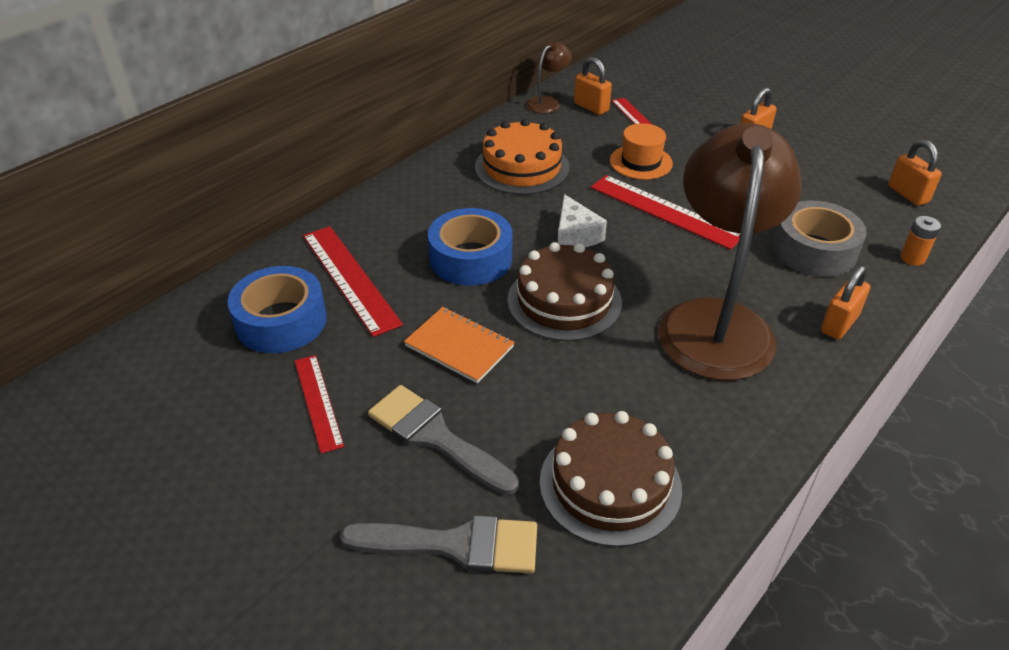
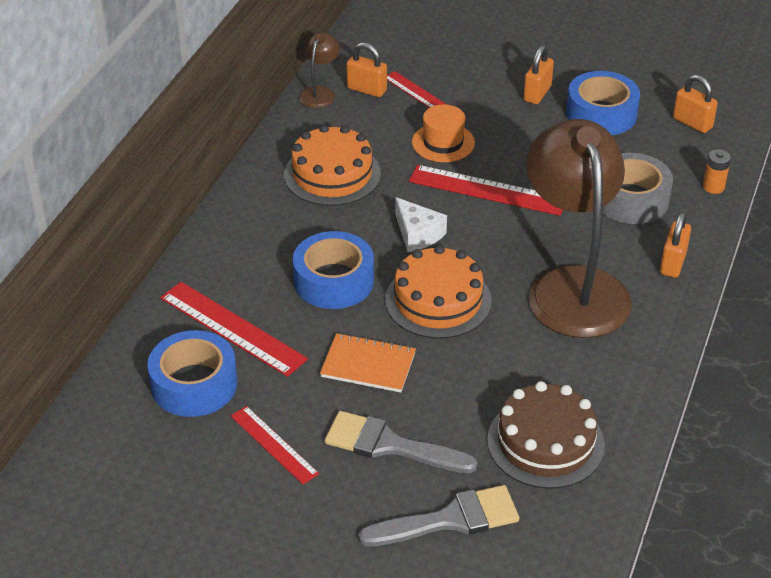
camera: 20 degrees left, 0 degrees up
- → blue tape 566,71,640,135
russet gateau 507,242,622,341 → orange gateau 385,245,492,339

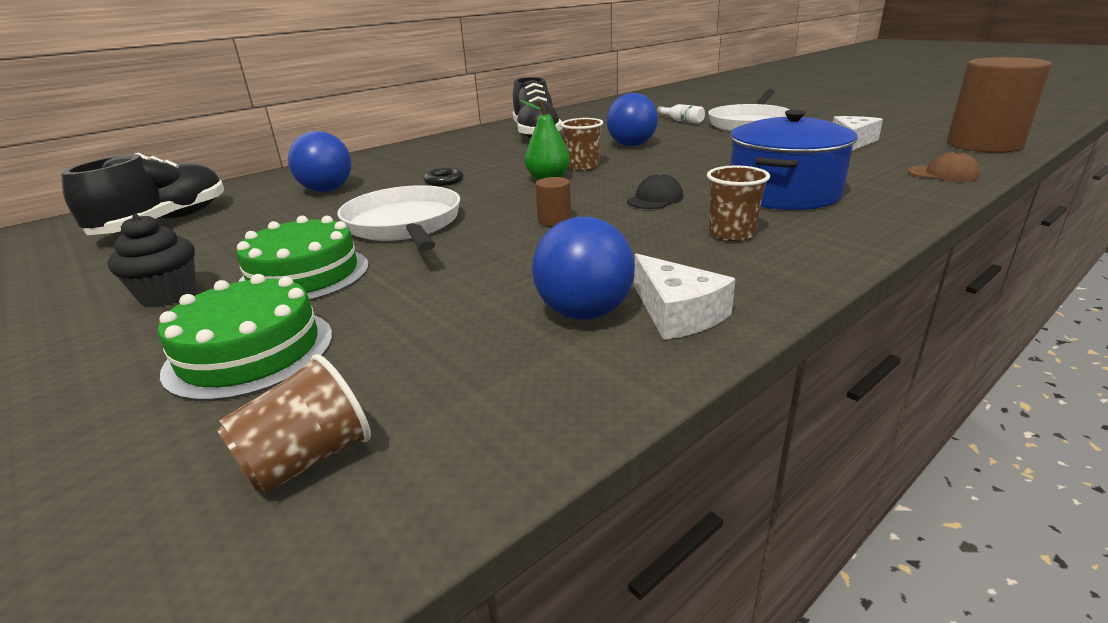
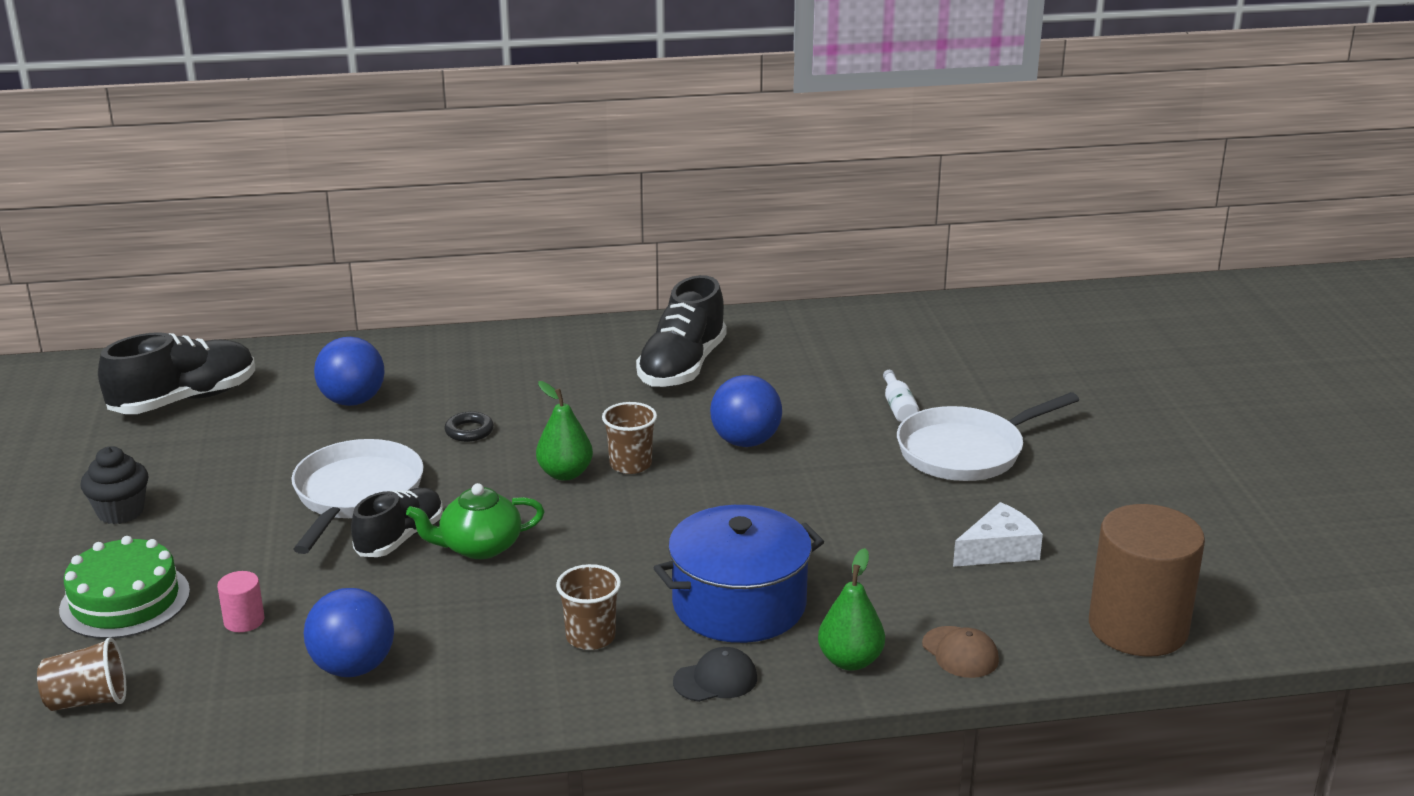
camera: 30 degrees right, 0 degrees up
leaf-green gateau 236,216,369,301 → -
white cheese 634,253,735,340 → -
- → rose-pink cylinder shape 217,571,265,632
- → jet-black shoe 351,488,443,557
- → leaf-green pear 818,548,885,671
jet-black baseball cap 627,173,683,209 → jet-black baseball cap 673,647,757,702, move
russet cylinder shape 535,177,571,227 → leaf-green teapot 406,483,545,559

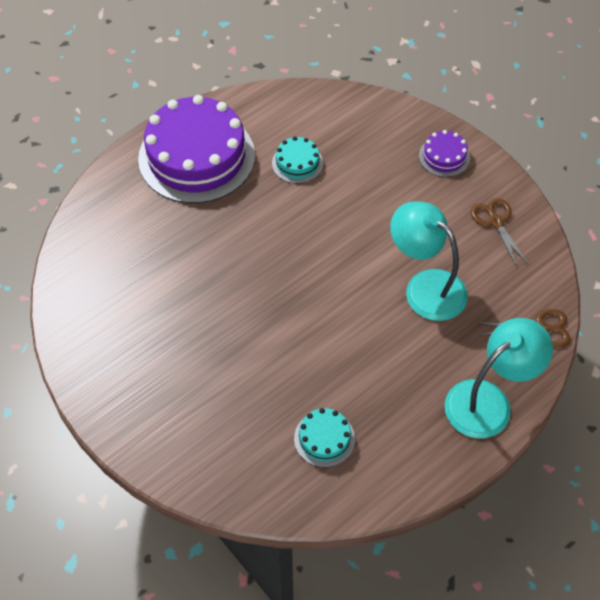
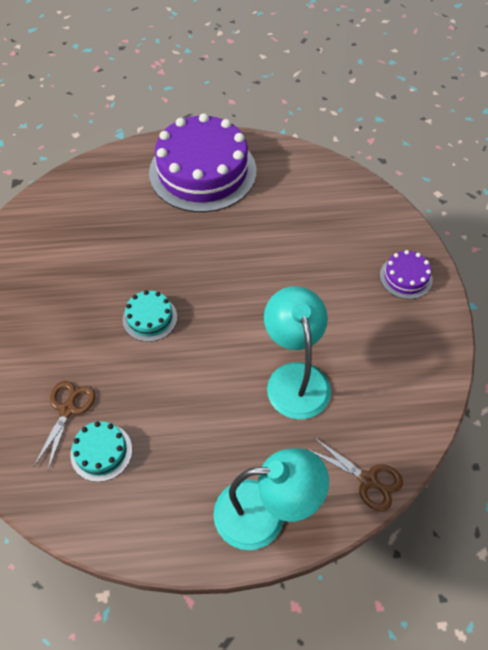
camera: 35 degrees right, 0 degrees up
aqua gateau 272,136,323,184 → aqua gateau 123,290,177,342, move
russet scissors 471,198,529,267 → russet scissors 34,381,95,470, move

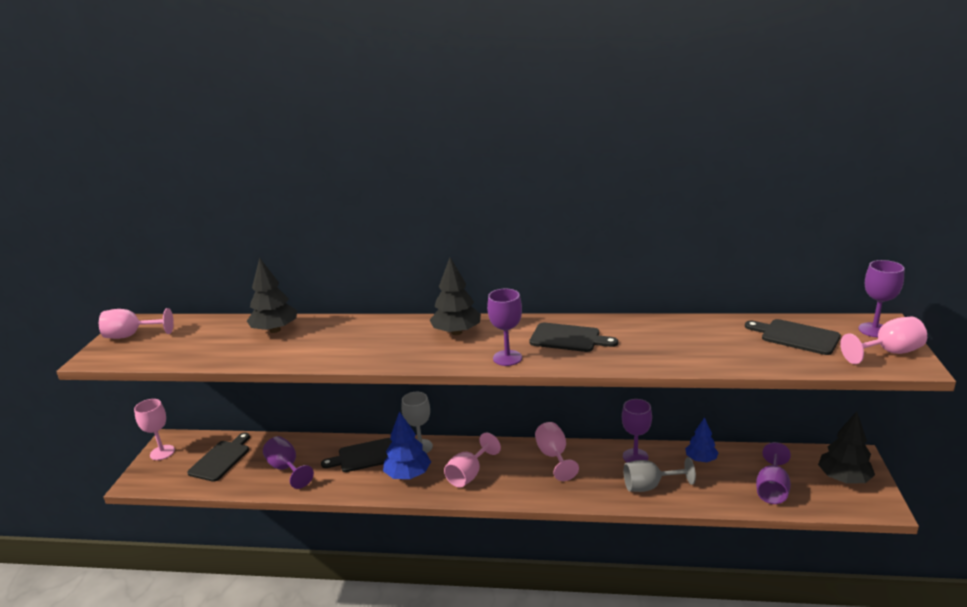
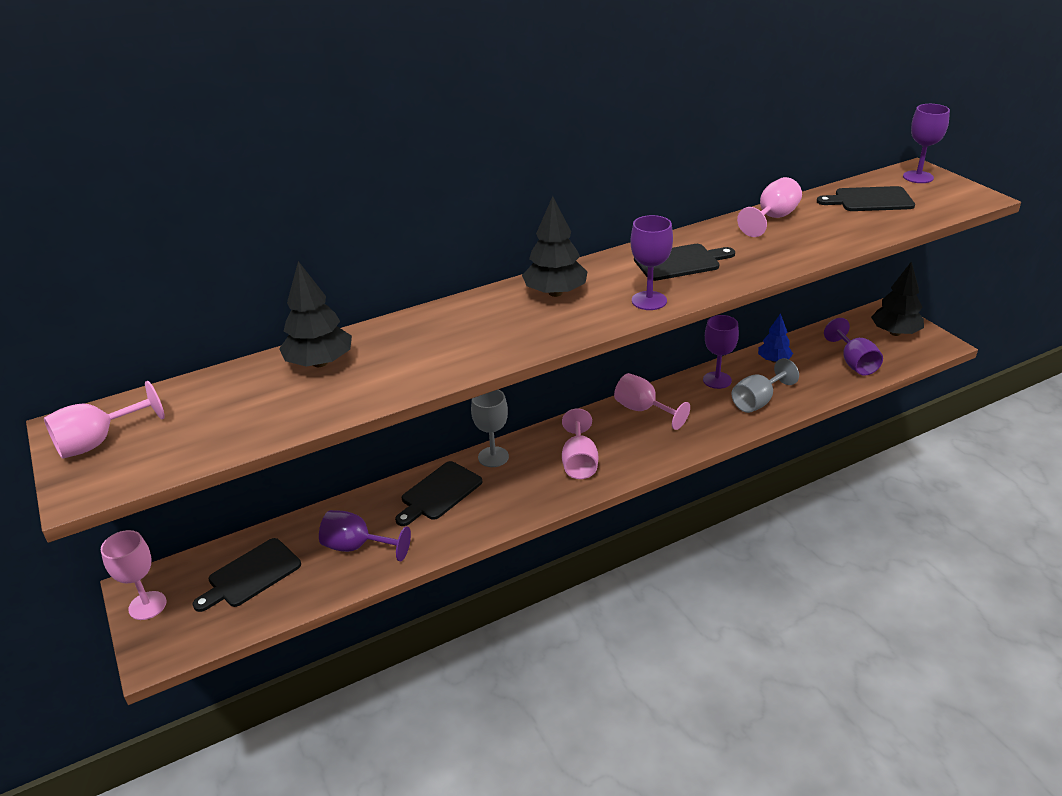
camera: 35 degrees left, 10 degrees up
blue tree 383,411,431,479 → -
rose-pink goblet 840,317,927,364 → rose-pink goblet 737,177,802,237, move
jet-black bread board 187,432,250,482 → jet-black bread board 192,538,301,612, 120 degrees counterclockwise

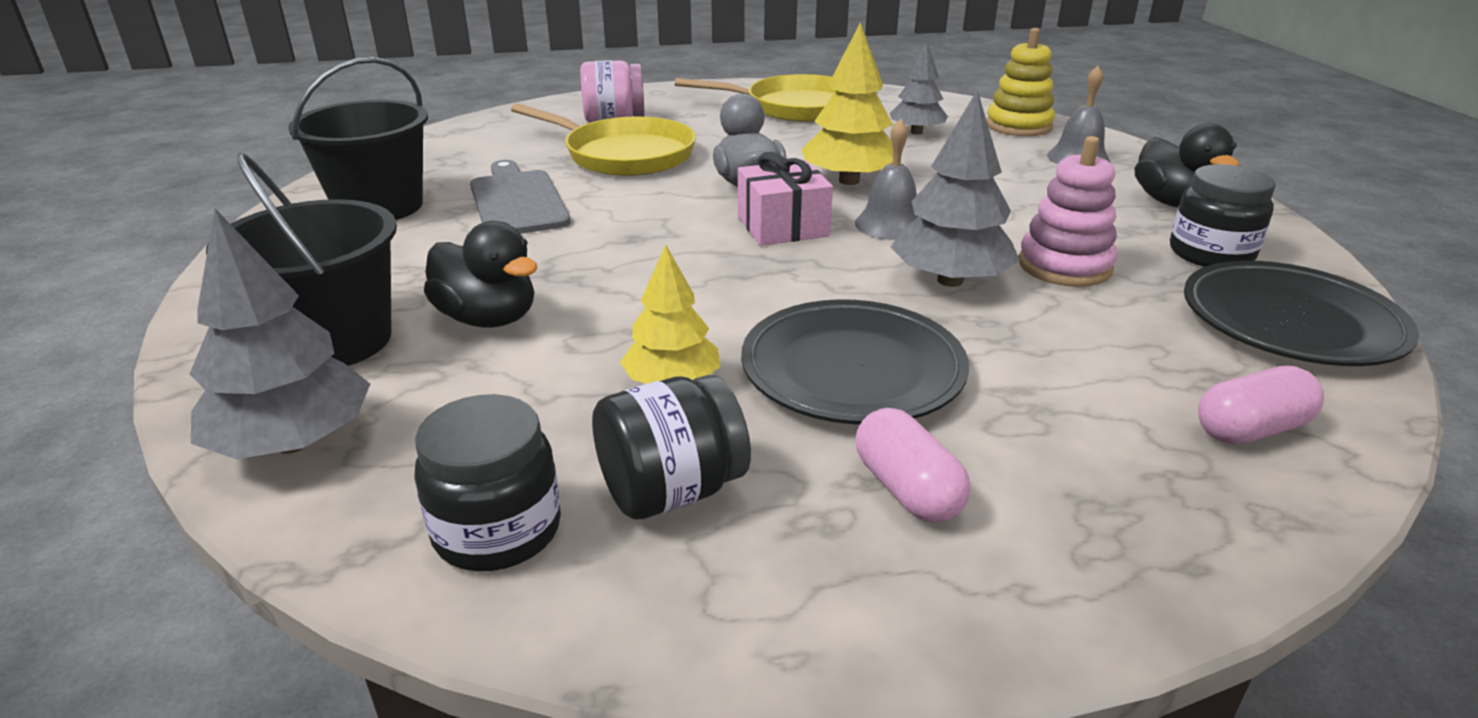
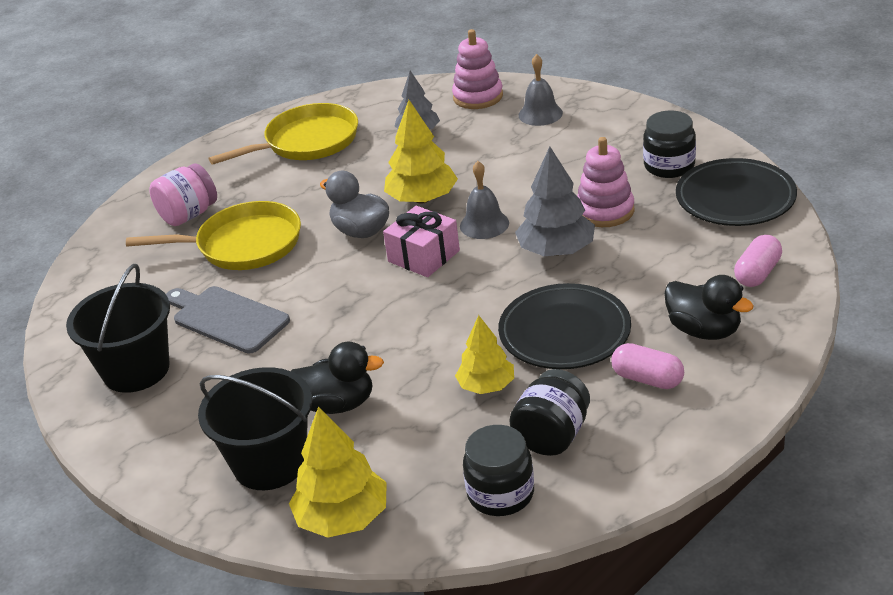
camera: 30 degrees left, 5 degrees up
jet-black rubber duck 1134,123,1239,208 → jet-black rubber duck 664,275,754,340, move
gray tree 190,209,370,459 → yellow tree 289,407,387,538
yellow stacking toy 986,28,1055,136 → rose-pink stacking toy 452,29,503,109

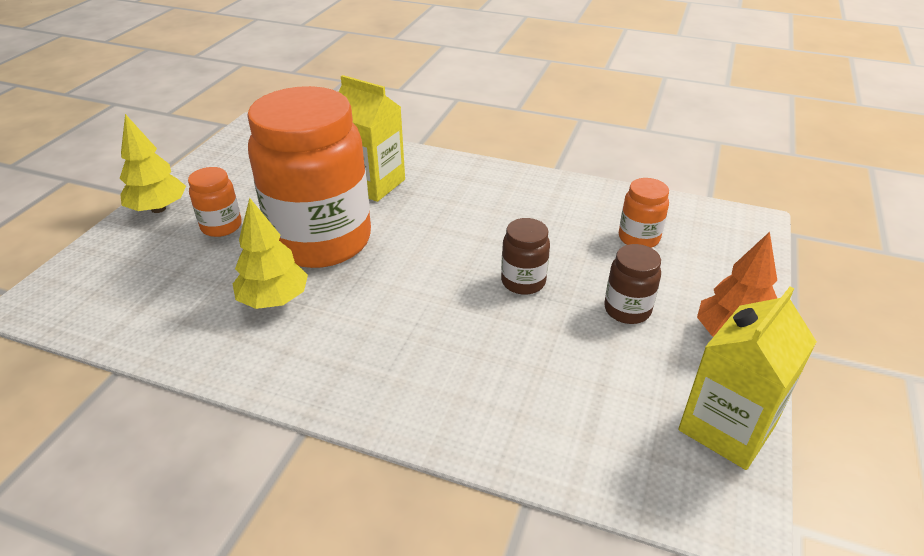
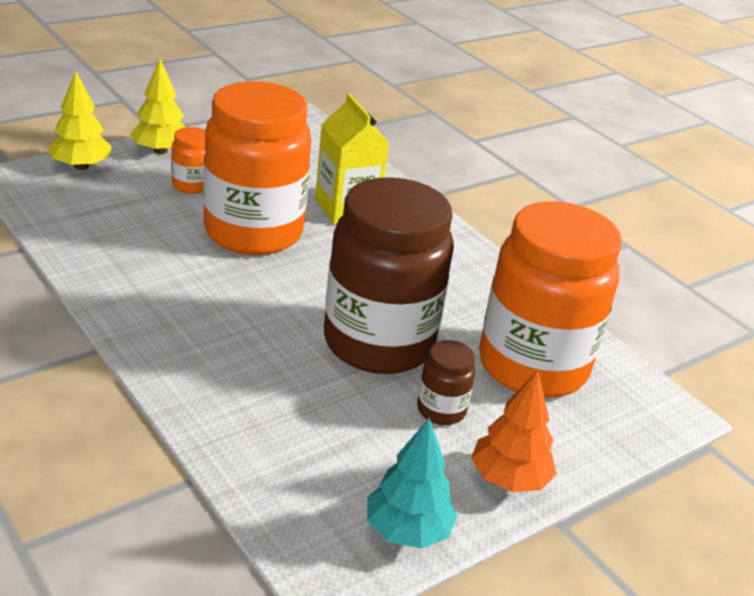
camera: 30 degrees right, 5 degrees down
yellow tree 233,198,308,309 → yellow tree 48,71,112,170, move
yellow juice carton 678,287,817,470 → aqua tree 367,418,458,549
russet jam jar 501,218,550,295 → russet jam jar 324,177,454,374, x2.40
orange jam jar 619,178,669,248 → orange jam jar 479,201,622,398, x2.40

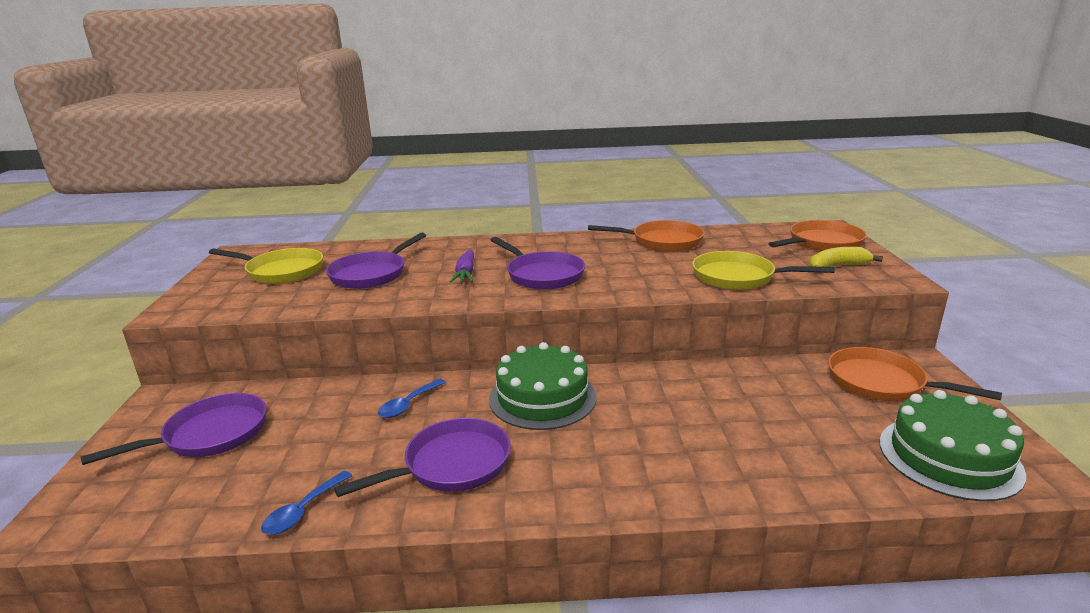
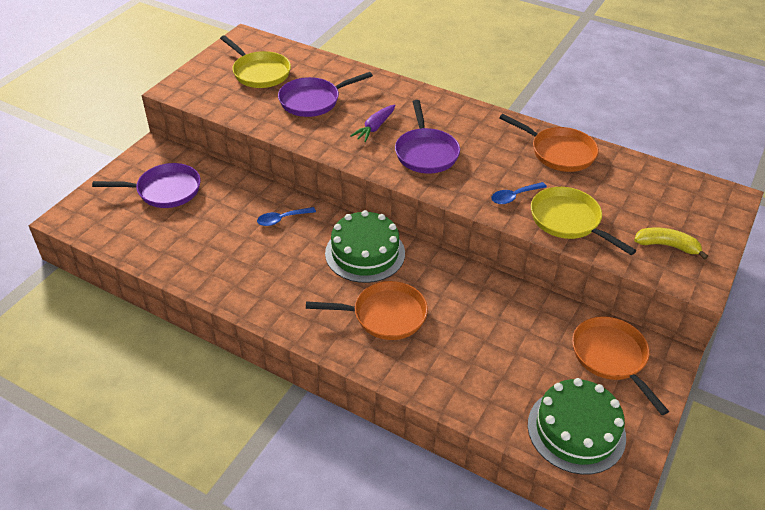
camera: 30 degrees right, 20 degrees up
royal purple skillet 334,418,511,497 → -
blue tablespoon 261,471,353,535 → blue tablespoon 491,182,547,204, move
orange skillet 769,220,867,251 → orange skillet 306,281,428,340, move

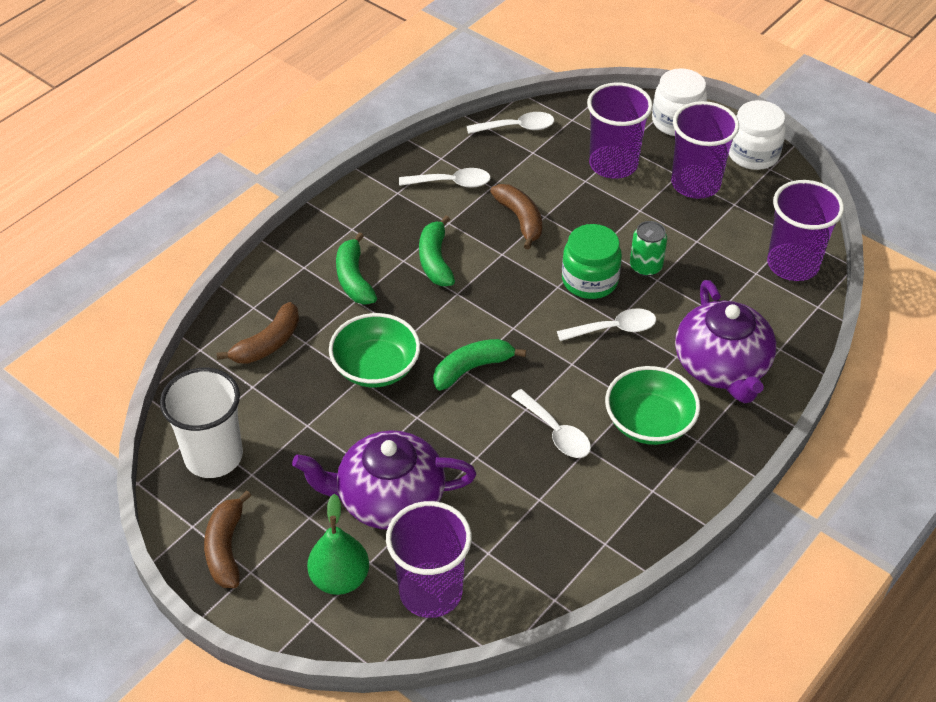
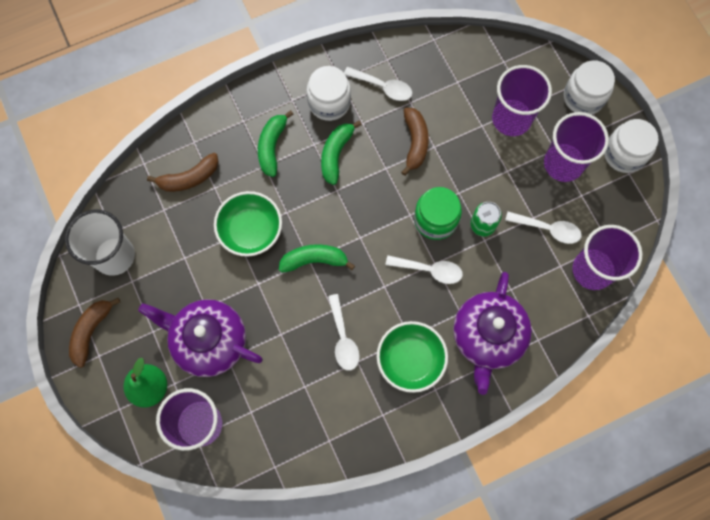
camera: 25 degrees right, 25 degrees up
- → white jam jar 307,66,351,121
white tablespoon 467,112,554,134 → white tablespoon 505,211,581,244, move

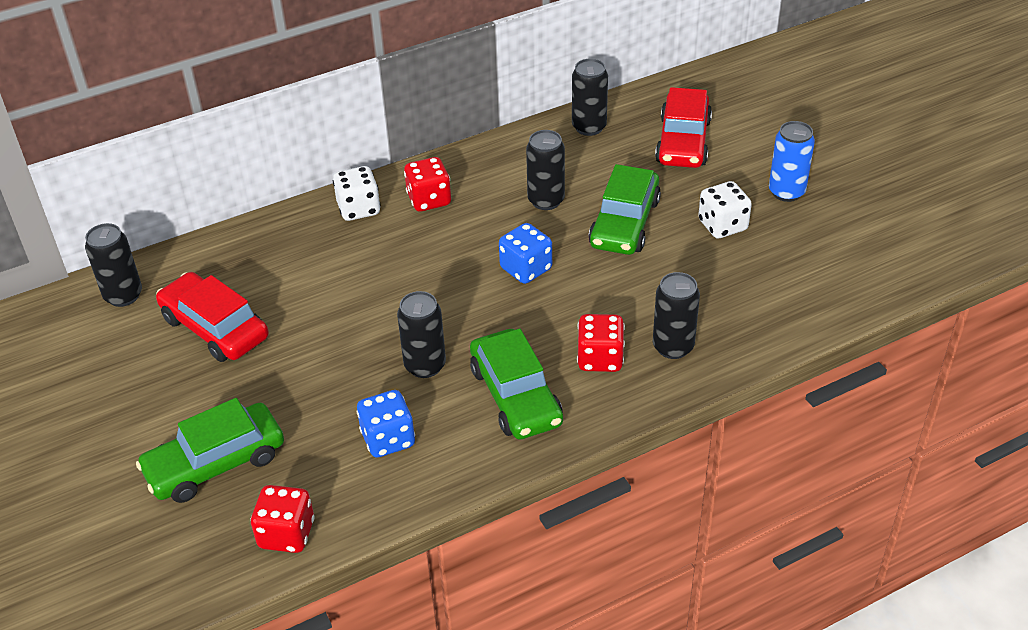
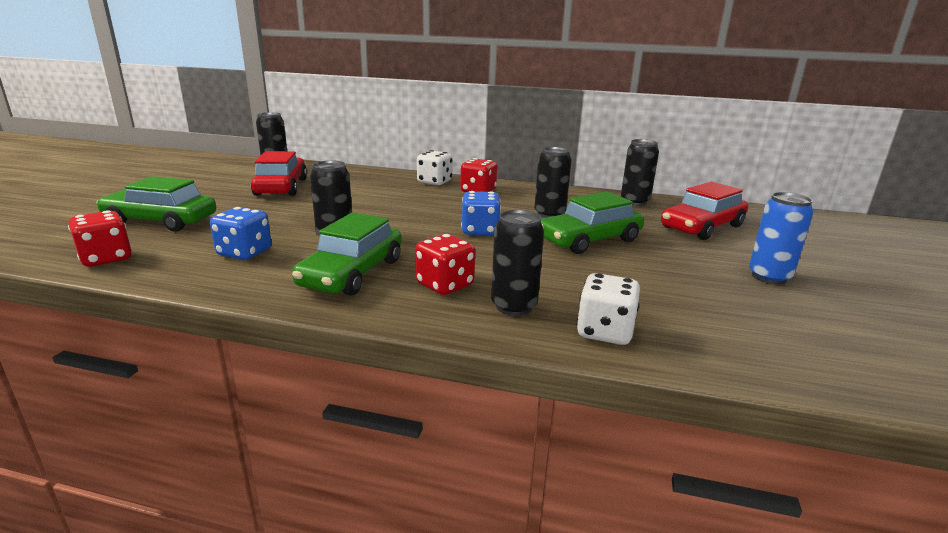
camera: 40 degrees right, 20 degrees down
white dice 698,181,752,238 → white dice 576,273,640,345, move

